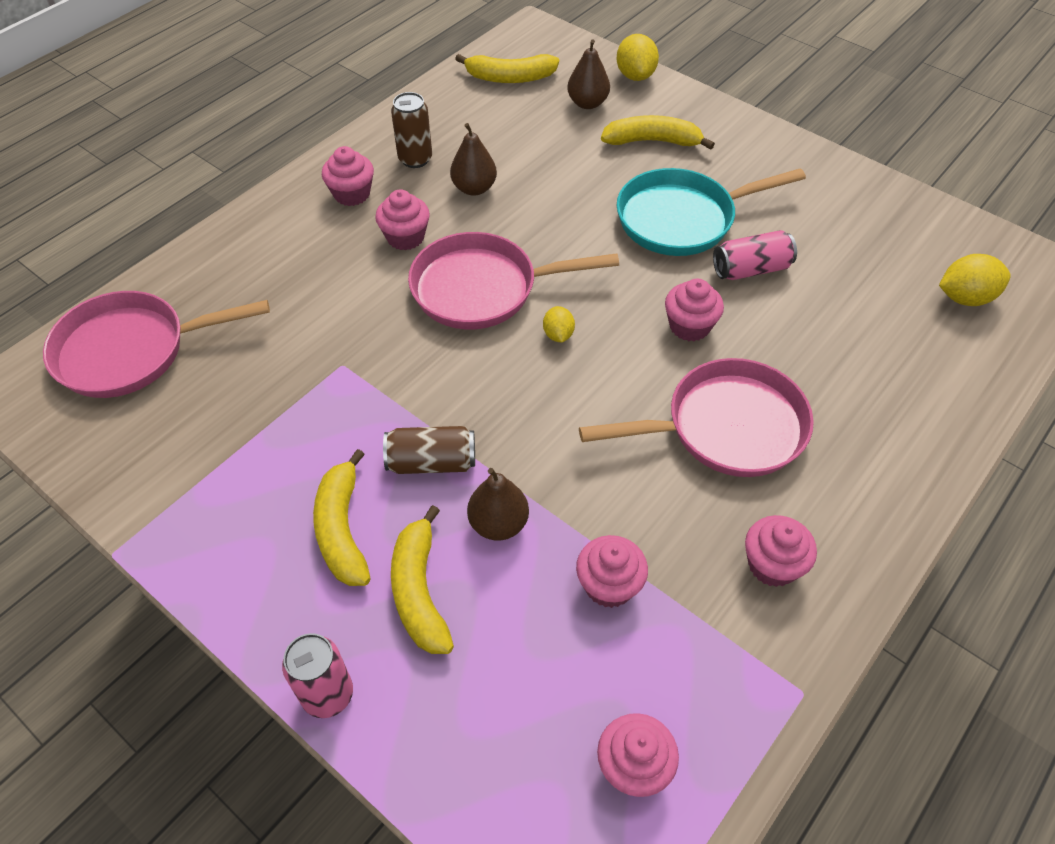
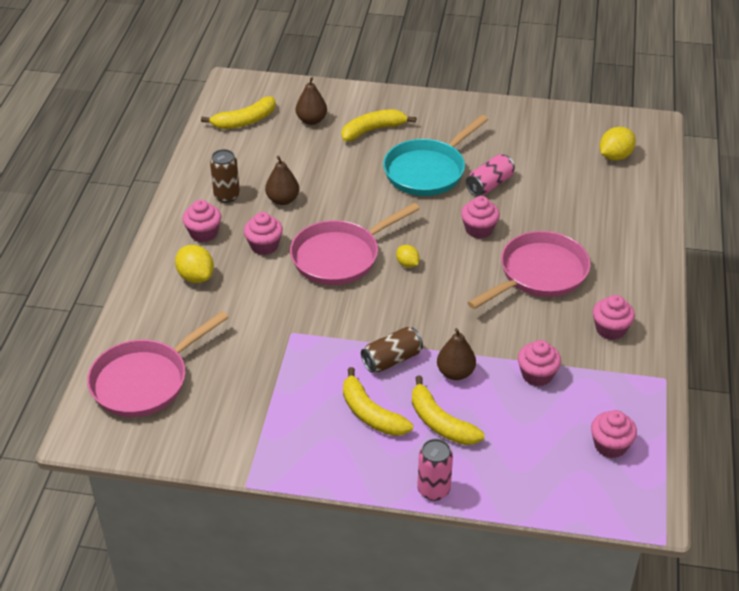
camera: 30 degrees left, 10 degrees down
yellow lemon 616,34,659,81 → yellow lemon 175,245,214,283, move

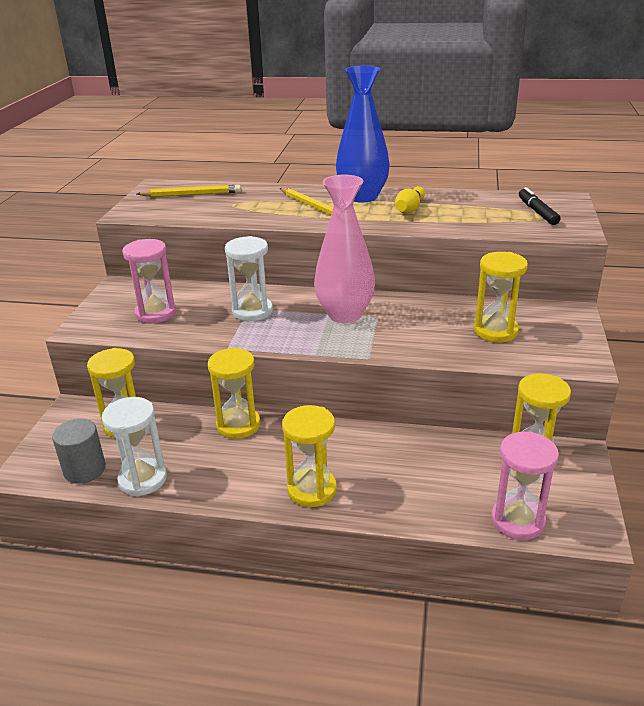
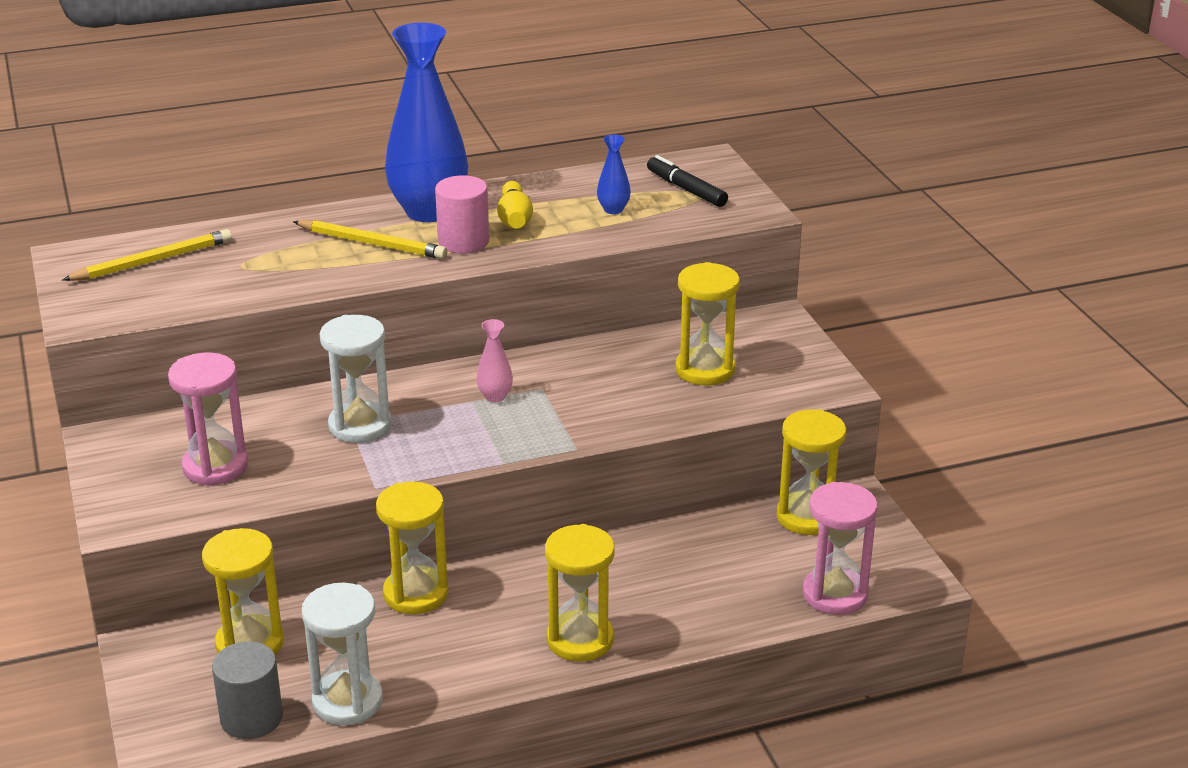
camera: 30 degrees left, 0 degrees up
- → rose-pink cylinder shape 435,175,489,254
- → blue vase 597,134,631,214
rose-pink vase 314,175,375,323 → rose-pink vase 477,319,513,402, x0.41

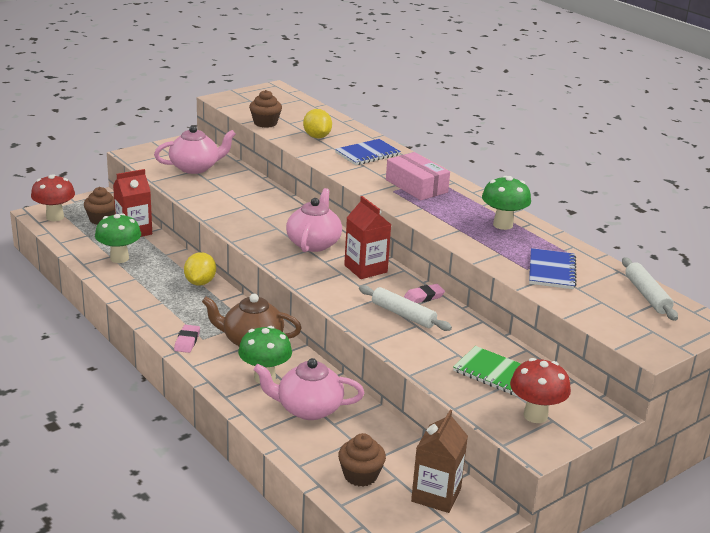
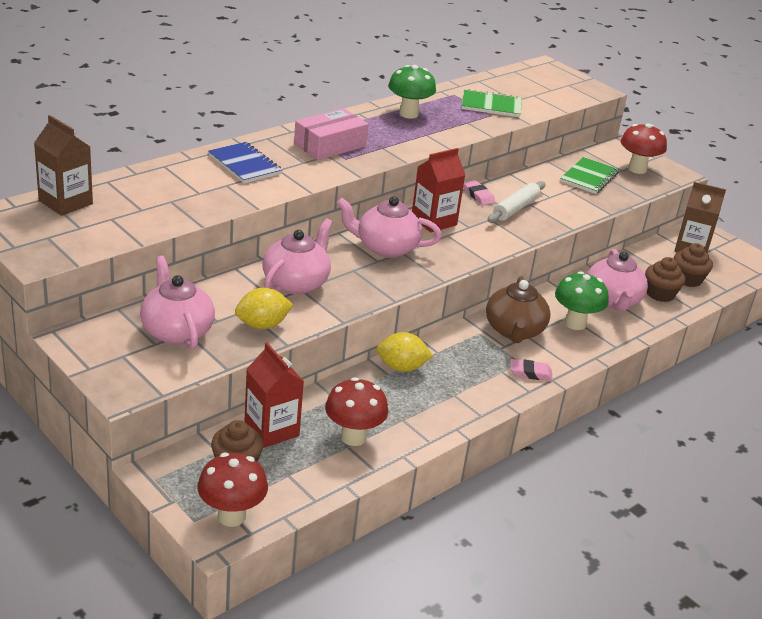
camera: 95 degrees left, 5 degrees up
white pastry roller 622,257,678,321 → -
- → russet juice carton 34,115,93,216
- → rose-pink teapot 262,218,333,295
russet fairy cake 249,90,282,128 → russet fairy cake 645,257,686,302, move
yellow lemon 303,109,332,138 → yellow lemon 235,288,293,329, move
leaf-green mushroom 95,213,141,263 → crimson mushroom 325,377,388,446
blue exercise book 529,248,577,289 → leaf-green exercise book 462,89,522,117

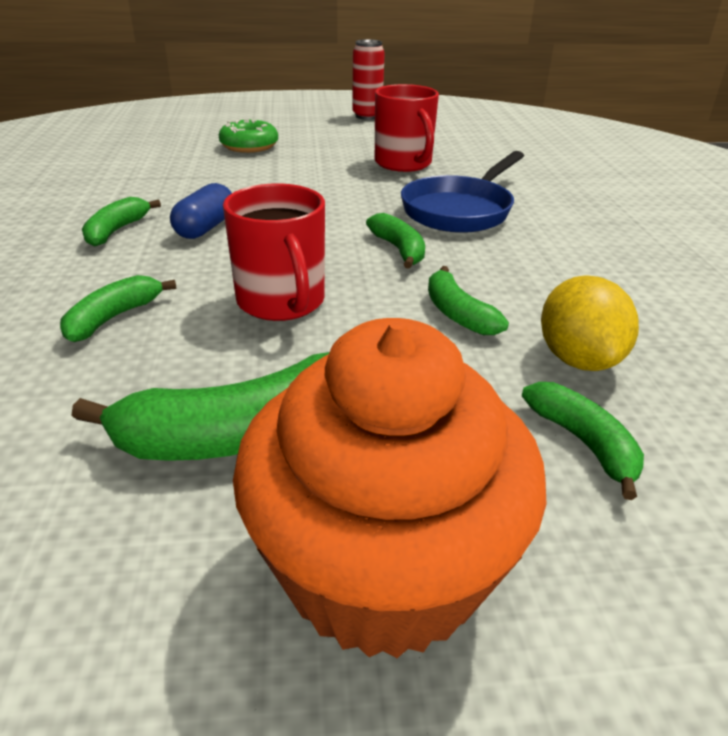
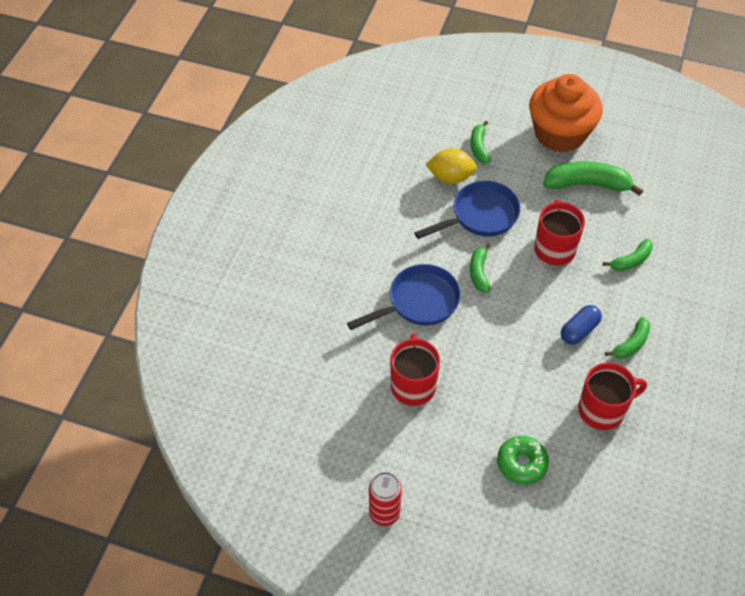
camera: 155 degrees left, 20 degrees up
- → crimson mug 578,362,647,430
leaf-green banana fruit 428,266,509,335 → blue skillet 414,181,521,239
yellow lemon 541,275,639,371 → yellow lemon 426,148,477,184, 75 degrees clockwise

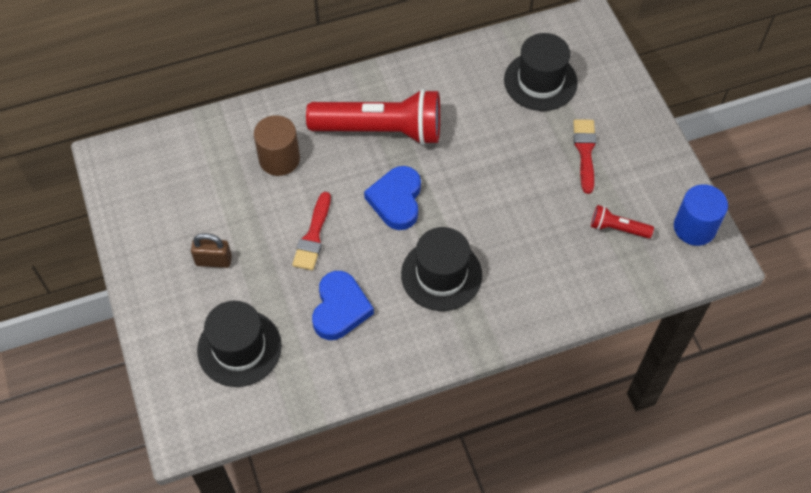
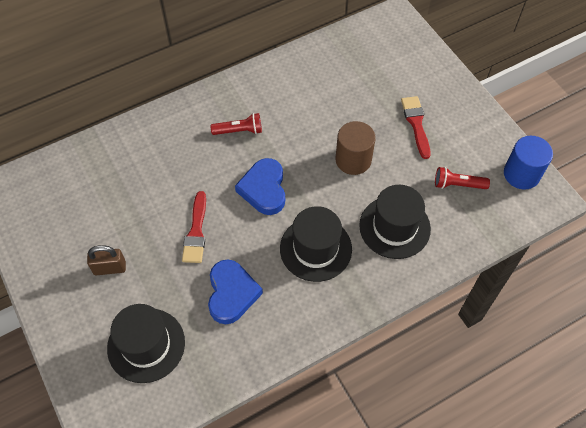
camera: 10 degrees left, 0 degrees up
russet cylinder shape 254,115,300,176 → russet cylinder shape 336,121,376,175, move
jet-black hat 504,33,578,111 → jet-black hat 359,185,431,259, move
crimson torch 306,89,440,145 → crimson torch 210,113,262,135, x0.44

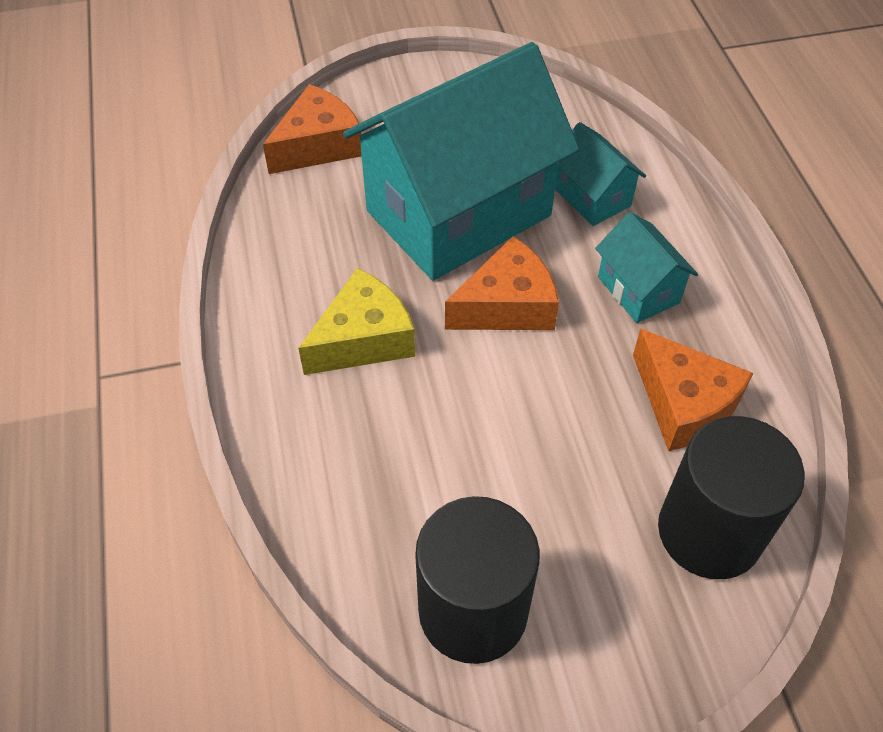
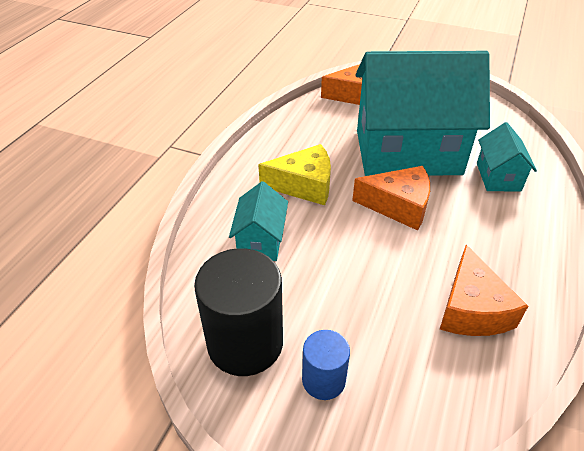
camera: 35 degrees right, 10 degrees down
jet-black cylinder shape 658,416,805,579 → -
- → blue cylinder shape 302,330,350,400
aqua cottage 595,212,698,323 → aqua cottage 229,181,288,261, move

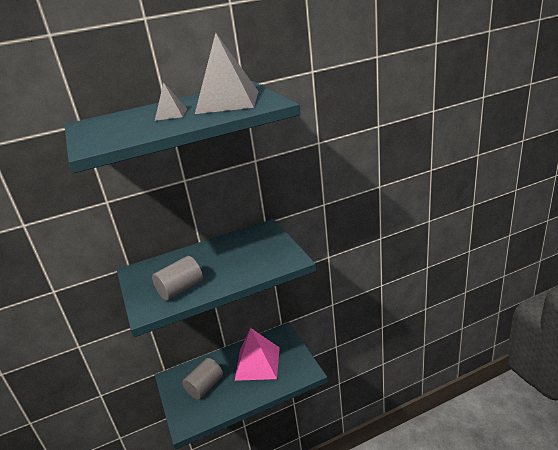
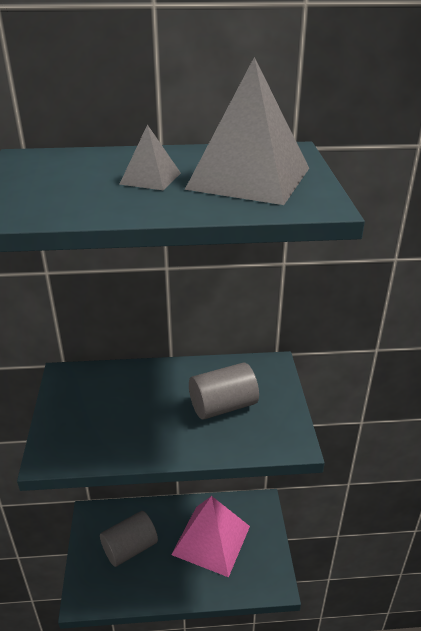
camera: 15 degrees right, 5 degrees up
gray cylinder shape 152,256,203,301 → gray cylinder shape 189,363,259,420, move

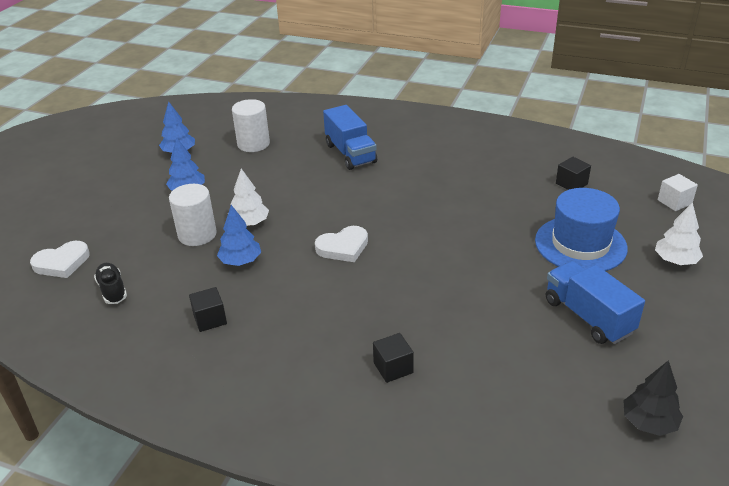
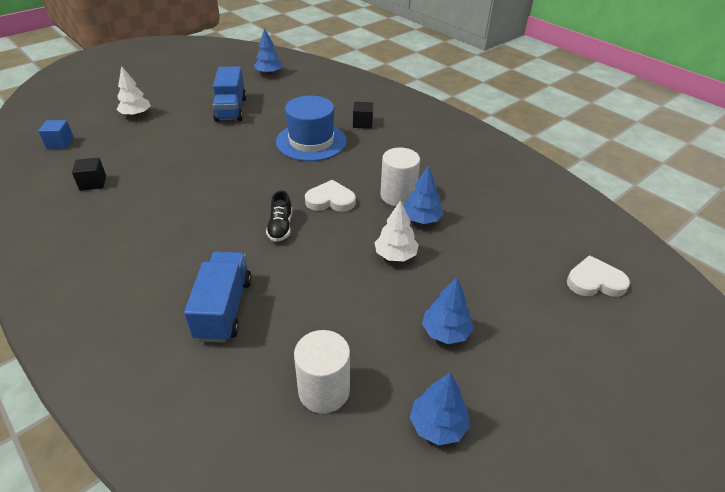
camera: 155 degrees left, 5 degrees up
jet-black solid cube 189,287,227,332 → -
jet-black shoe 94,263,127,304 → jet-black shoe 266,191,292,242, move
white cylinder shape 169,184,217,246 → white cylinder shape 381,148,420,206, move
blue hat 535,188,628,271 → blue hat 276,96,347,161, move
jet-black tree 623,360,683,436 → blue tree 254,28,282,75
white solid cube 658,174,698,211 → blue solid cube 38,120,74,149

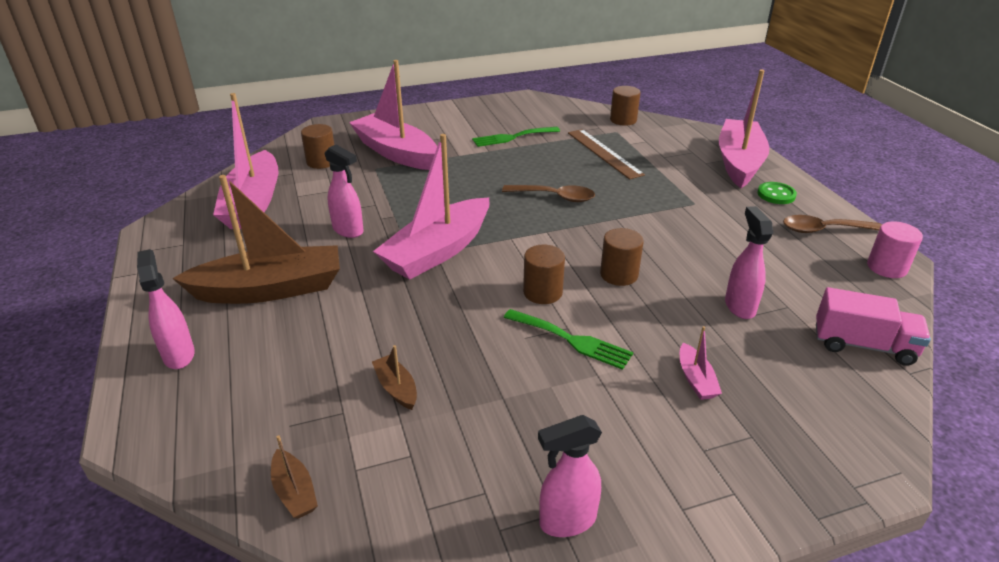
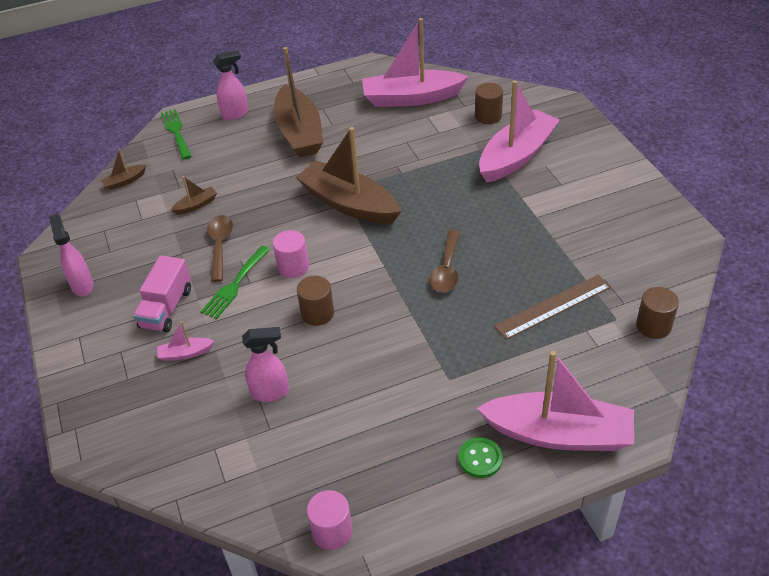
camera: 90 degrees right, 10 degrees up
rose-pink spray cleaner 325,145,364,238 → -
leaf-green dinner fork 472,127,560,147 → leaf-green dinner fork 161,109,192,160, move
russet tablespoon 783,215,882,233 → russet tablespoon 207,215,233,282, move
rose-pink toy truck 816,287,931,366 → rose-pink toy truck 133,256,191,333, move
rose-pink toy boat 373,134,490,280 → russet toy boat 296,127,401,224
russet cylinder shape 523,244,565,304 → rose-pink cylinder shape 273,230,309,278

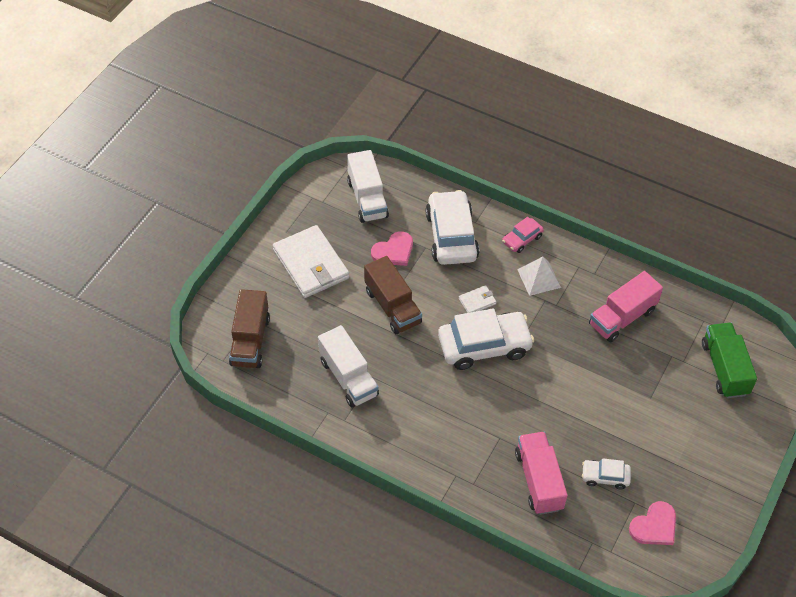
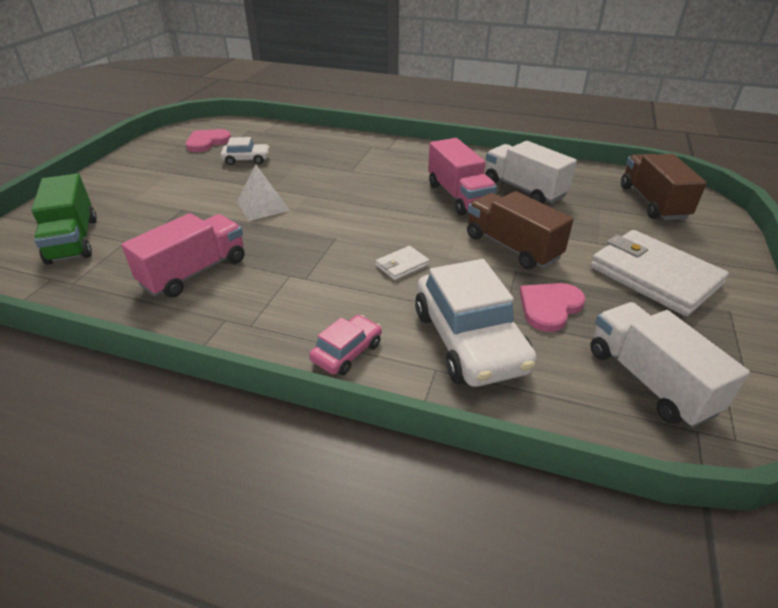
camera: 170 degrees right, 15 degrees down
white automobile 438,308,534,370 → -
rose-pink toy truck 515,432,567,515 → rose-pink toy truck 428,138,497,215, move
white pyramid 517,257,561,296 → white pyramid 237,165,290,221, move

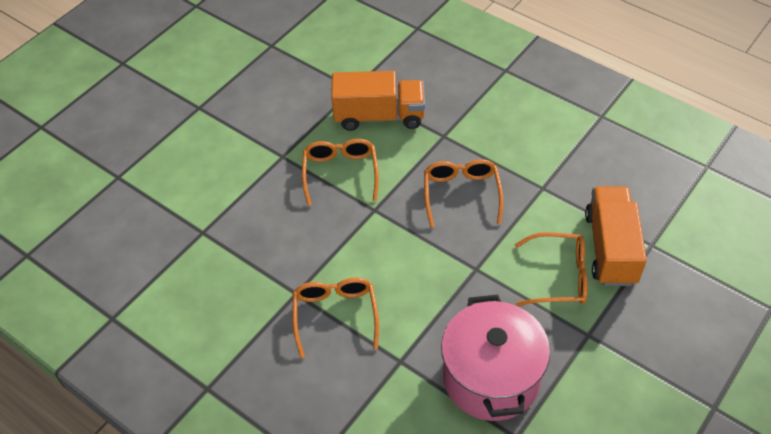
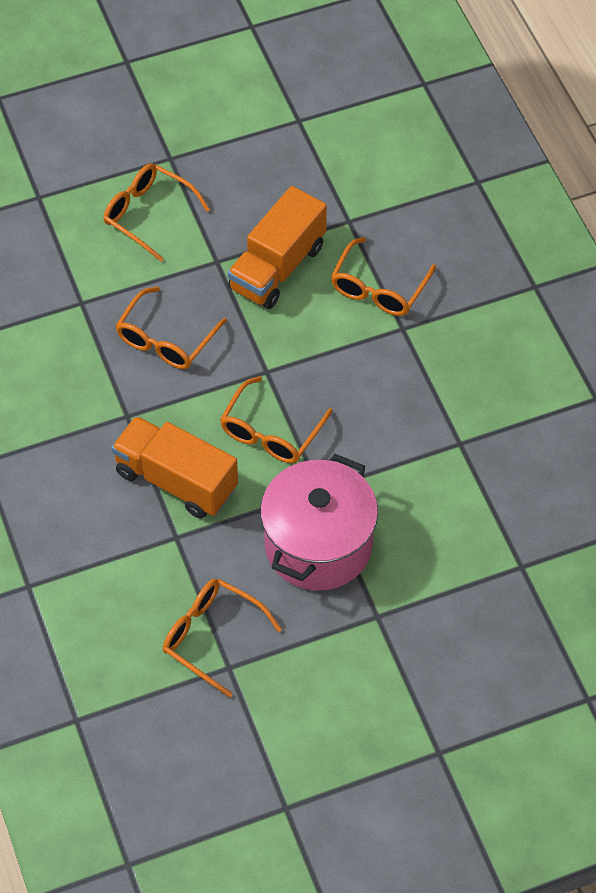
camera: 150 degrees left, 5 degrees up
- → orange eyeglasses 163,578,282,698
rose-pink cooking pot 441,295,550,421 → rose-pink cooking pot 260,454,378,591, move
orange toy truck 585,186,647,286 → orange toy truck 228,186,327,309, move

